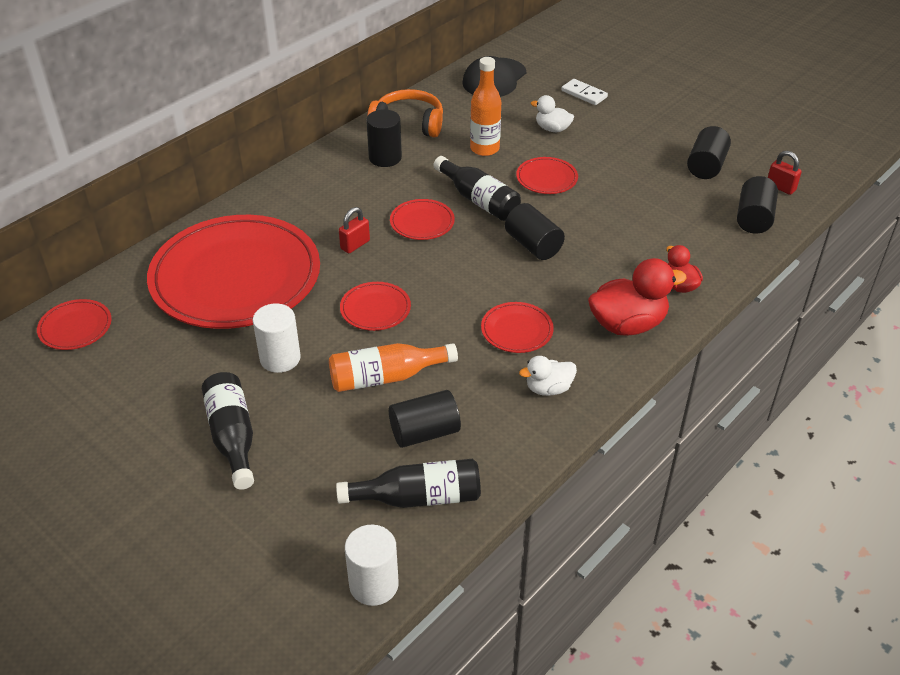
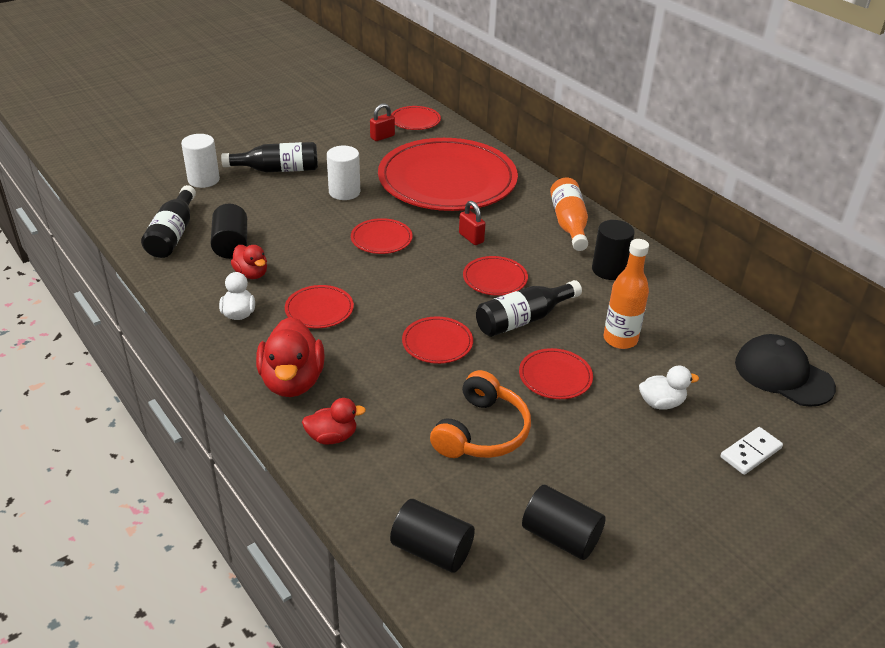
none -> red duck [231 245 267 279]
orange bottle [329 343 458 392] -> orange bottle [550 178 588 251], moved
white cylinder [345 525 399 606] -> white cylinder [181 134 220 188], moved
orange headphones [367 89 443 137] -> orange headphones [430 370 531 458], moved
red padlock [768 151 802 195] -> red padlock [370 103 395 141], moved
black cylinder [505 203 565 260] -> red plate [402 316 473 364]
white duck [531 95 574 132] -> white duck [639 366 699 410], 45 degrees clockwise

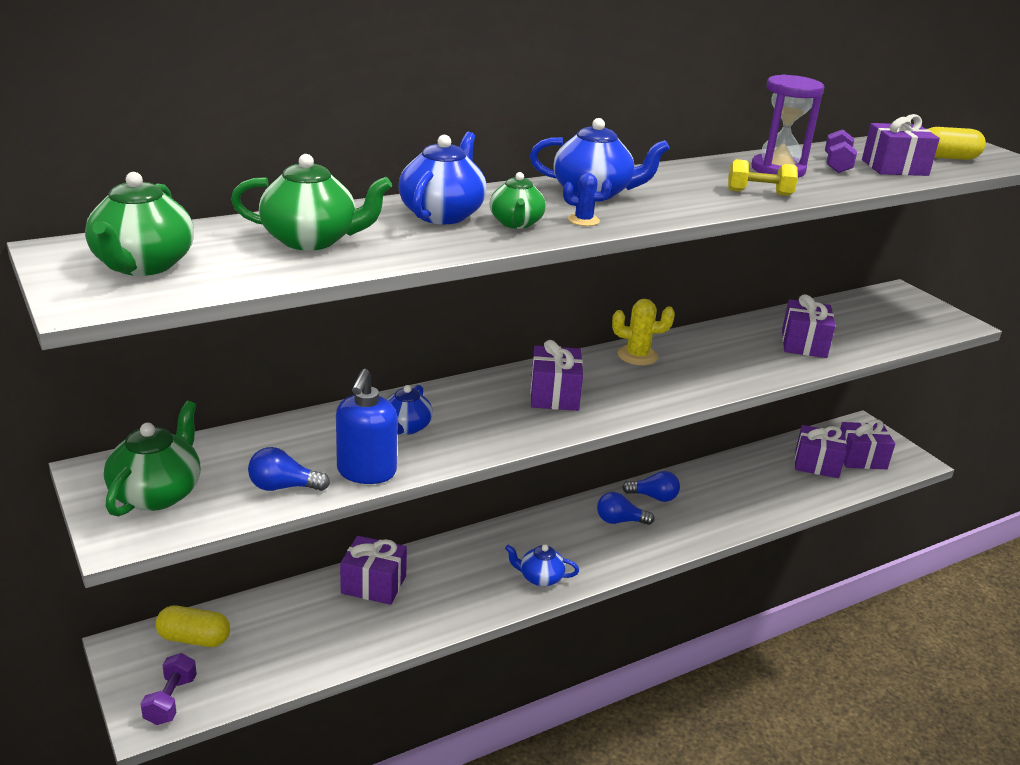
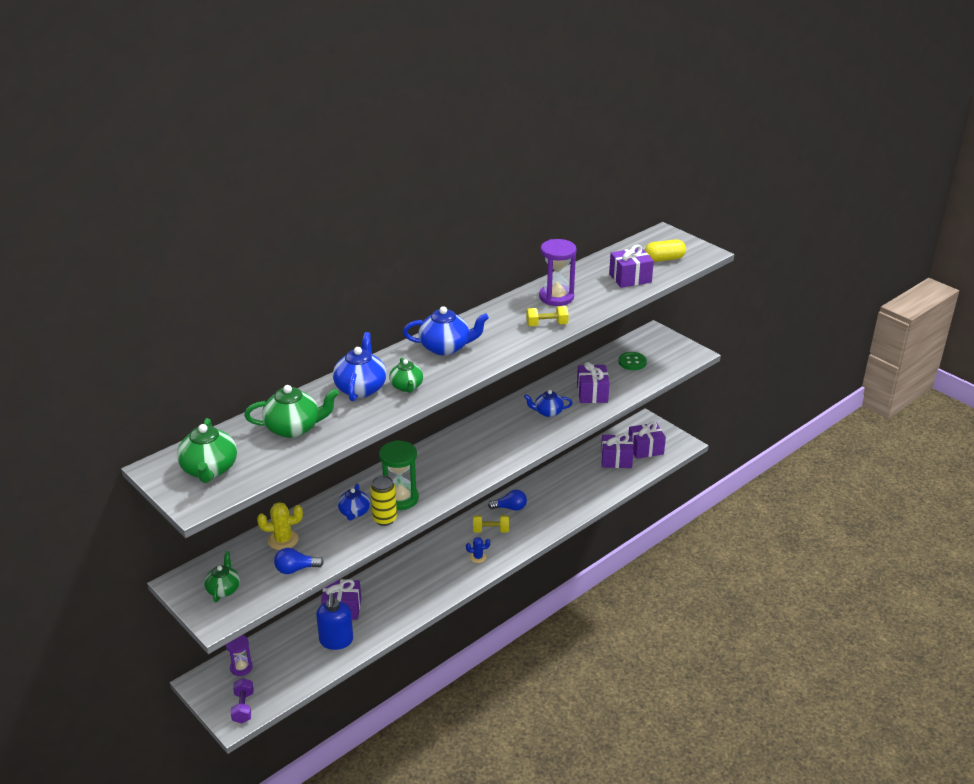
purple gift [530 340 583 411] -> none
purple dumbbell [825 129 857 173] -> none
none -> yellow can [370 476 397 526]
none -> green hourglass [379 440 419 510]
none -> green button [618 352 647 370]
blue soap dispenser [336 369 398 484] -> blue soap dispenser [316 593 353 650], moved
blue teapot [505 544 579 587] -> blue teapot [524 390 573 417], moved
blue cactus [563 173 612 226] -> blue cactus [466 537 490 563], moved
yellow cactus [612 299 675 365] -> yellow cactus [257 502 303 550], moved
yellow capsule [156 606 230 647] -> purple hourglass [226 635 253 676]
blue light bulb [597 492 654 525] -> yellow dumbbell [473 515 509 533]
green teapot [104 401 200 517] -> green teapot [204 551 240 602], x0.64

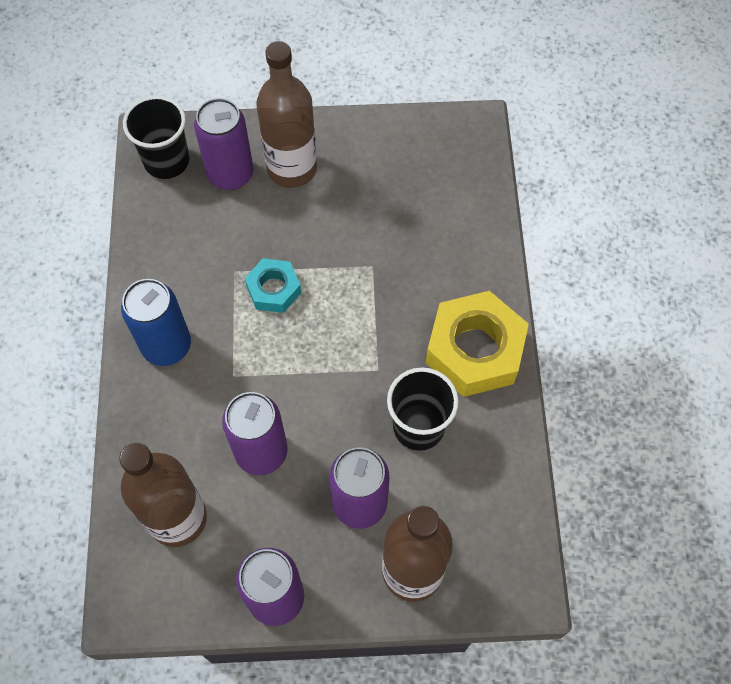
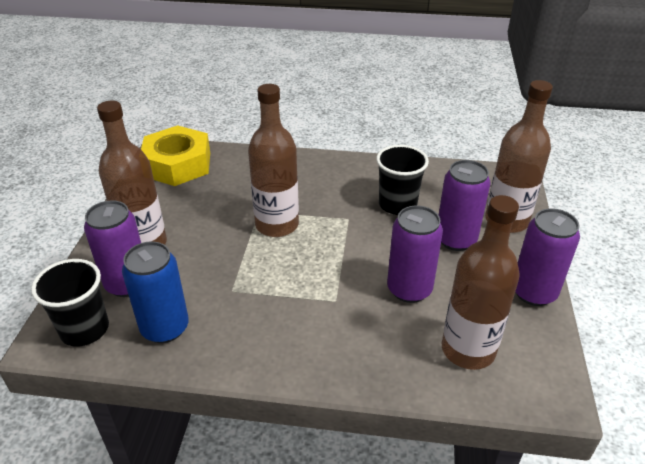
turquoise nut [245 259 301 313] -> none
none -> brown bottle [248 84 299 237]
blue can [121 279 191 366] -> blue can [122 241 189 343], moved
yellow nut [426 291 529 397] -> yellow nut [141 125 210 186], moved

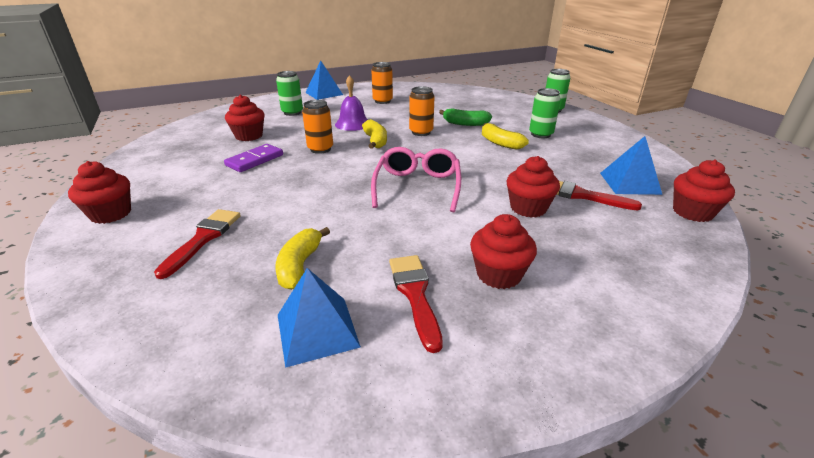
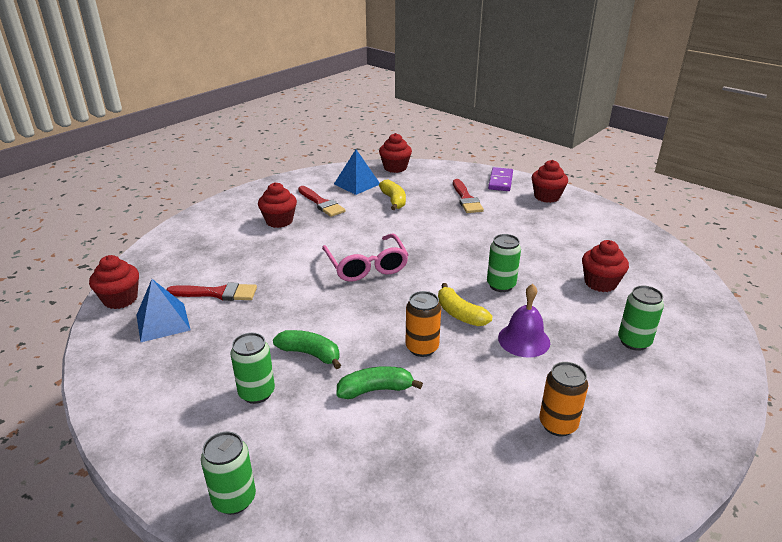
blue pyramid [305 61 343 100] -> none
purple domino [224 144 283 172] -> purple domino [488 167 513 191], moved
red cupcake [506 156 560 218] -> red cupcake [379 133 412 173], moved
orange can [302 100 333 154] -> green can [487 234 521 292]
yellow banana [482 123 529 150] -> green banana [273 330 341 369]

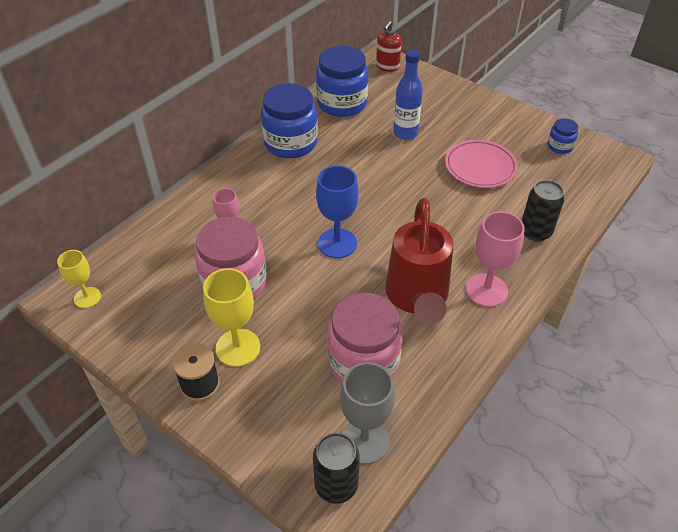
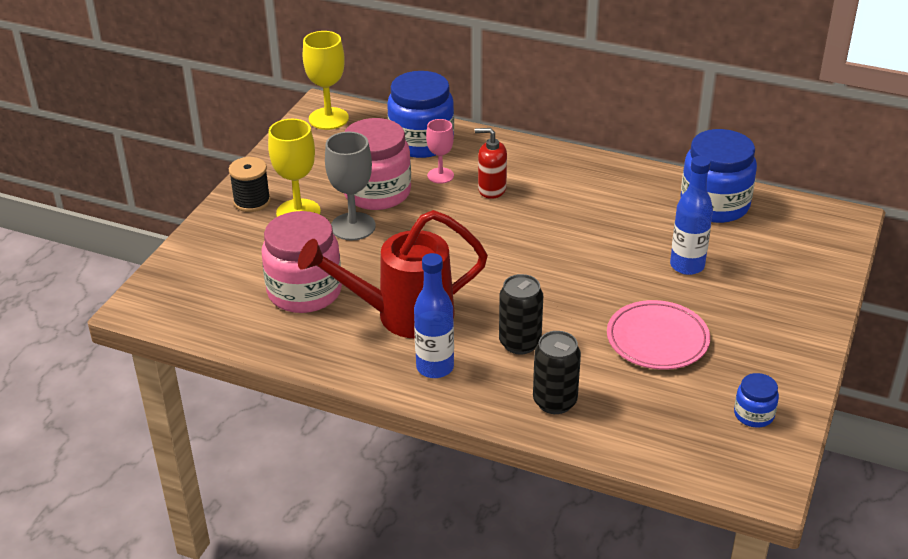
blue goblet [316 165 359 258] -> none
blue jar [261 83 318 158] -> blue jar [387 71 454 158], moved
black can [313 433 360 504] -> black can [499 274 543 355], moved
grey goblet [340 362 395 464] -> grey goblet [325 132 376 240], moved
red soap dispenser [376 21 402 72] -> red soap dispenser [475 128 507 199], moved
pink goblet [466 211 525 307] -> blue bottle [414 253 454 378]
yellow goblet [57 250 101 308] -> yellow goblet [303 31 349 130], x1.59

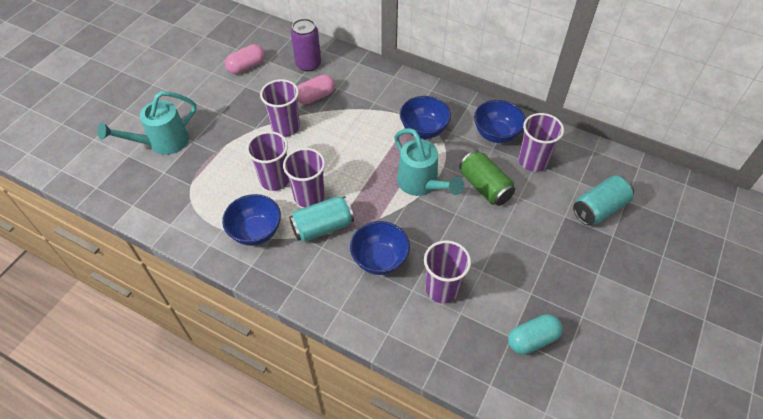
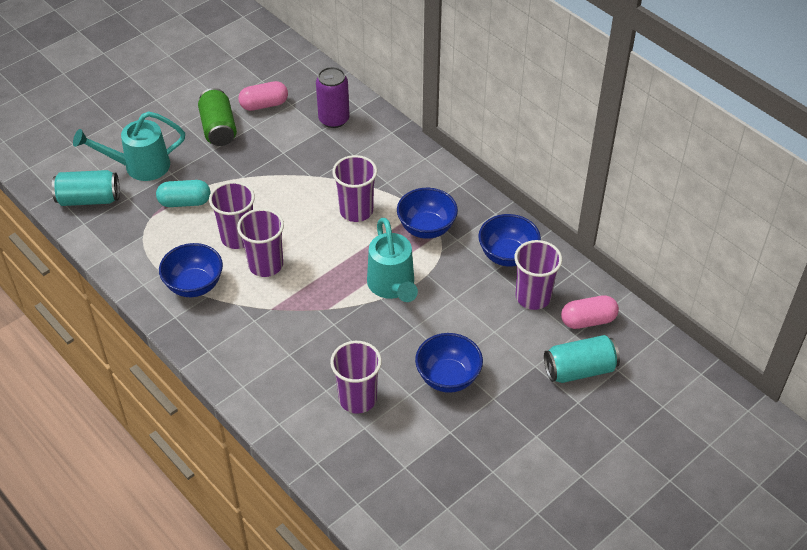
purple cup [260 79 300 137] -> purple cup [332 155 377 222], moved
turquoise can [289 196 354 242] -> turquoise can [52 170 120 206], moved
pink capsule [297 74 335 105] -> pink capsule [561 295 619 329], moved
blue bowl [350 221 410 275] -> blue bowl [415 333 483 393], moved
green can [459 150 515 206] -> green can [198 88 237 146], moved
turquoise capsule [508 314 563 355] -> turquoise capsule [156 180 211 207], moved

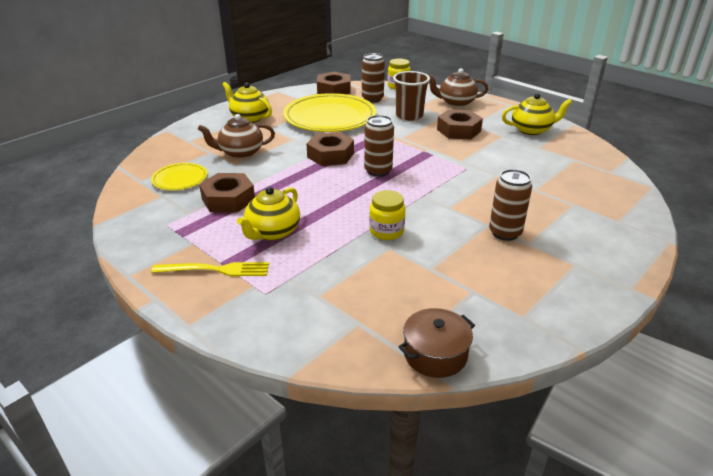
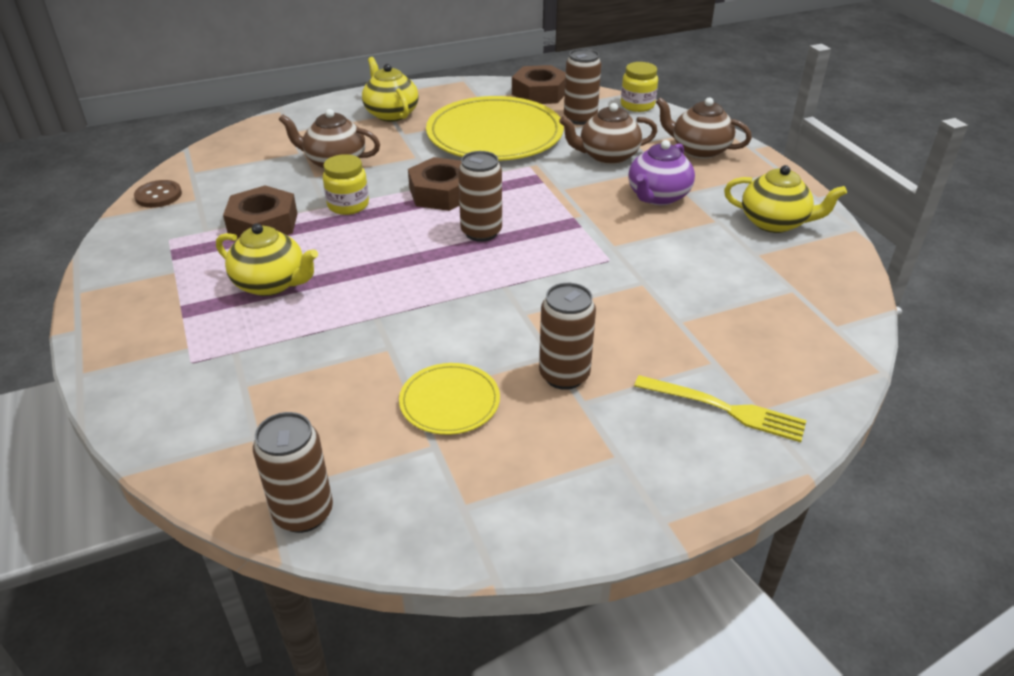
none -> brown button [134 180 182 208]
yellow plate [151 163 207 190] -> yellow plate [399 363 500 435], moved
yellow fork [151 262 269 276] -> yellow fork [634 375 807 442], moved
yellow jar [369 190 406 240] -> yellow jar [323 154 369 215], moved
brown cup [393 71 430 121] -> brown teapot [559 103 657 165]
brown pot [399 308 475 378] -> brown can [253 412 333 533]
brown nut [437 109 483 139] -> purple teapot [628 140 695 205]
yellow teapot [237 187 300 241] -> yellow teapot [216 223 318 296], 120 degrees counterclockwise

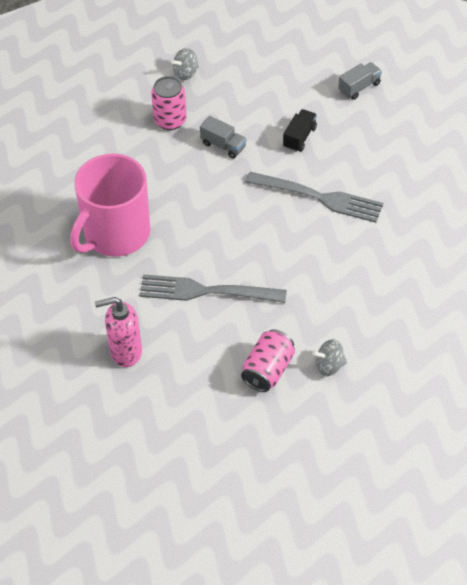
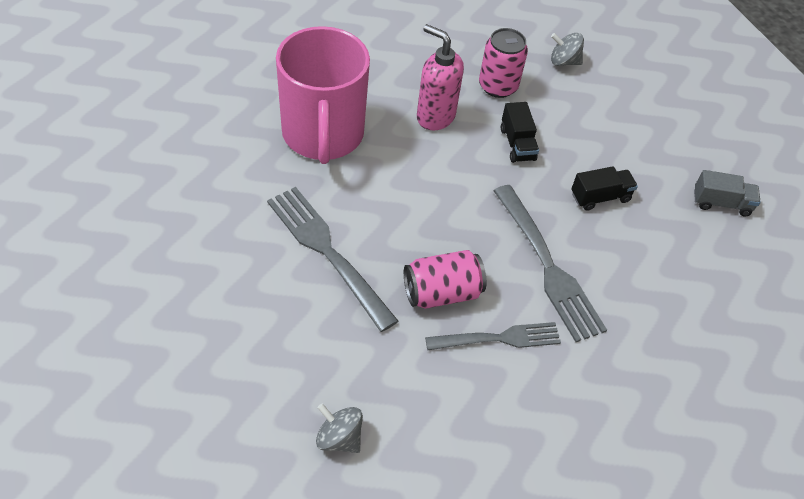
none -> grey fork [425 322 561 350]
pink soap dispenser [95 297 142 367] -> pink soap dispenser [417 24 464 130], moved
pink can [241 329 295 392] -> pink can [404 250 486 309], moved
grey truck [200 116 247 159] -> black truck [501 102 539 163]
pink mug [70 154 150 257] -> pink mug [276 26 370 164], 90 degrees counterclockwise

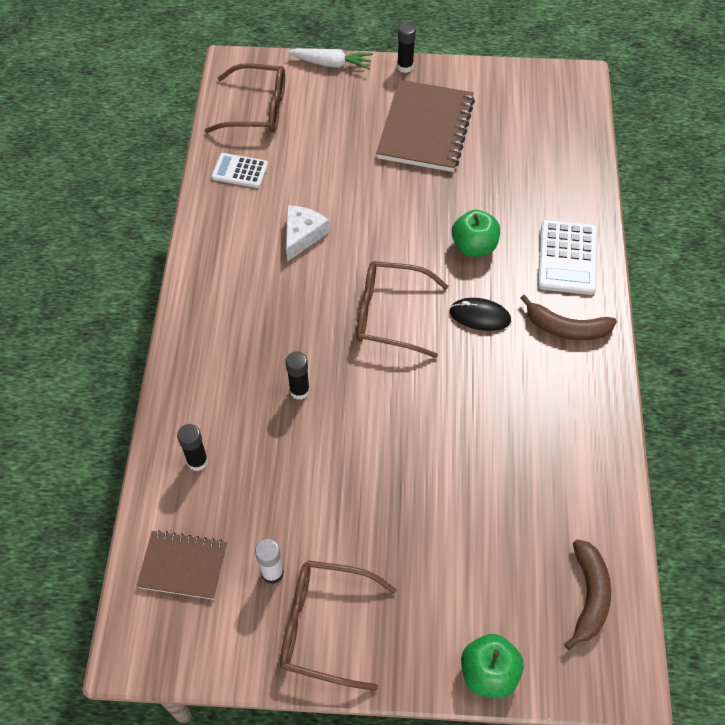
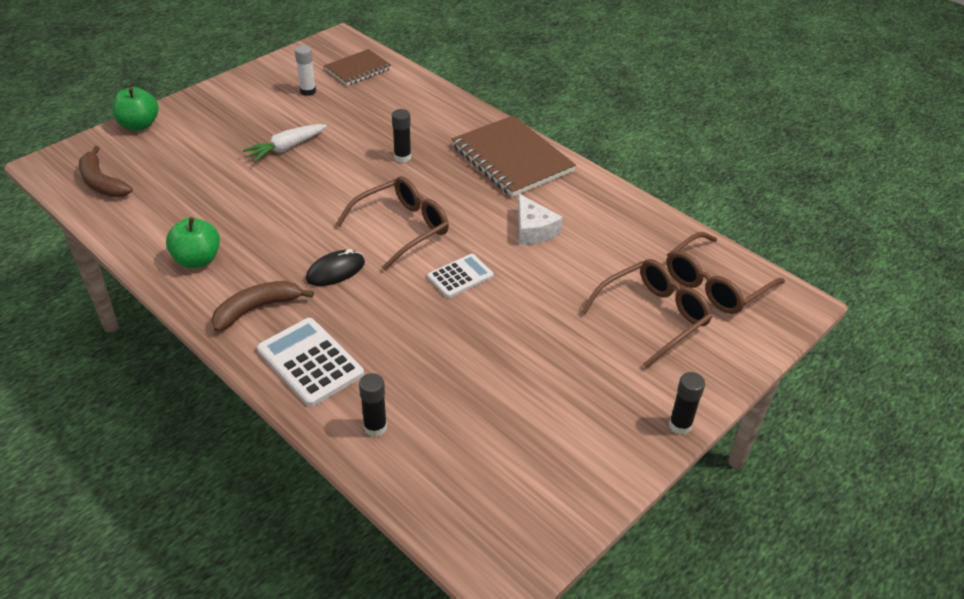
black glue stick [177 424 208 471] -> black glue stick [359 373 387 437], moved
white calculator [211 153 268 188] -> white calculator [428 254 494 298], moved
brown glasses [280 560 397 691] -> brown glasses [581 259 712 368], moved
white carrot [288 48 373 70] -> white carrot [243 124 327 162], moved
brown notebook [376 80 475 172] -> brown notebook [452 115 576 197], moved
green apple [452 210 500 257] -> green apple [166 217 220 268], moved

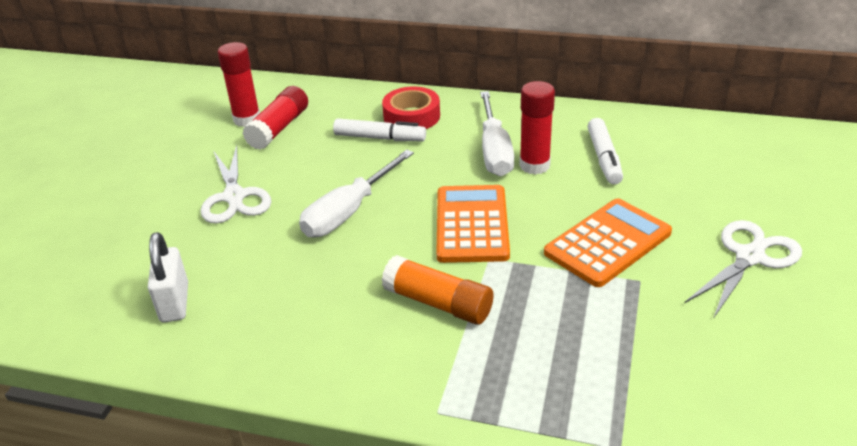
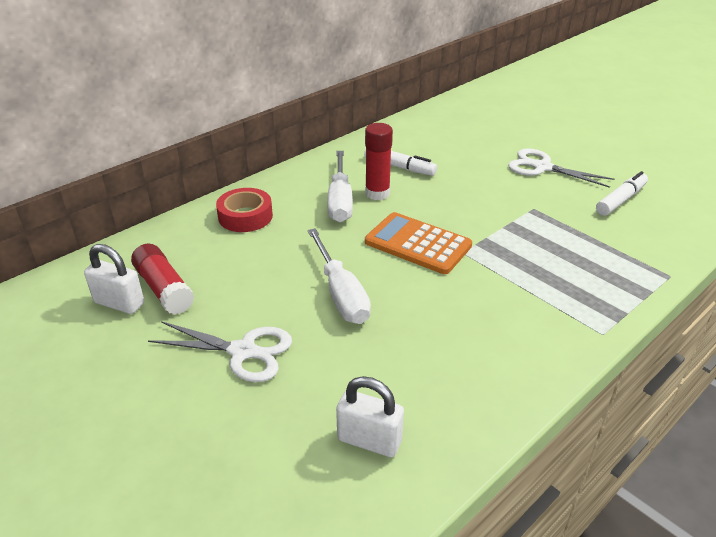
orange glue stick [382 255 494 325] -> none
orange calculator [544 198 672 287] -> none
white marker [333 118 426 141] -> white marker [596 171 648 216], moved
red glue stick [218 42 260 127] -> white padlock [84 244 144 314]
white screwdriver [480 91 514 176] -> white screwdriver [327 151 353 222], 60 degrees clockwise
white scissors [685 220 802 319] -> white scissors [508 148 615 188], 45 degrees counterclockwise

